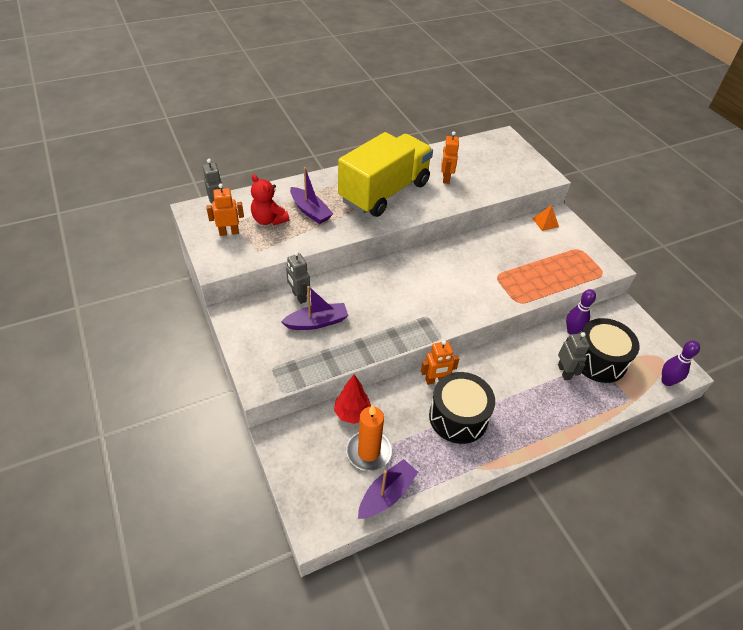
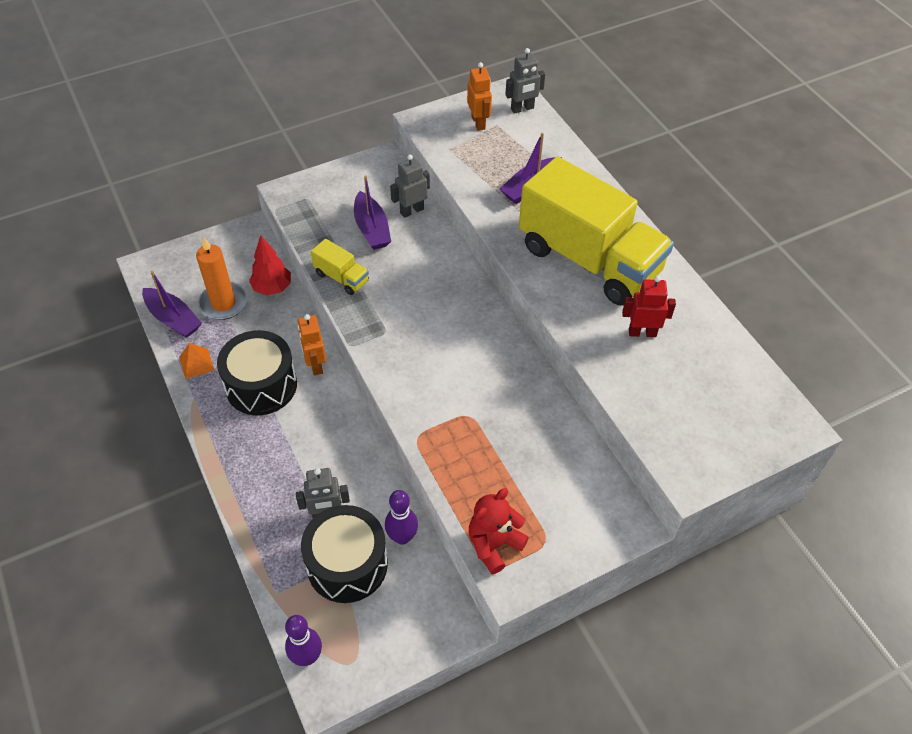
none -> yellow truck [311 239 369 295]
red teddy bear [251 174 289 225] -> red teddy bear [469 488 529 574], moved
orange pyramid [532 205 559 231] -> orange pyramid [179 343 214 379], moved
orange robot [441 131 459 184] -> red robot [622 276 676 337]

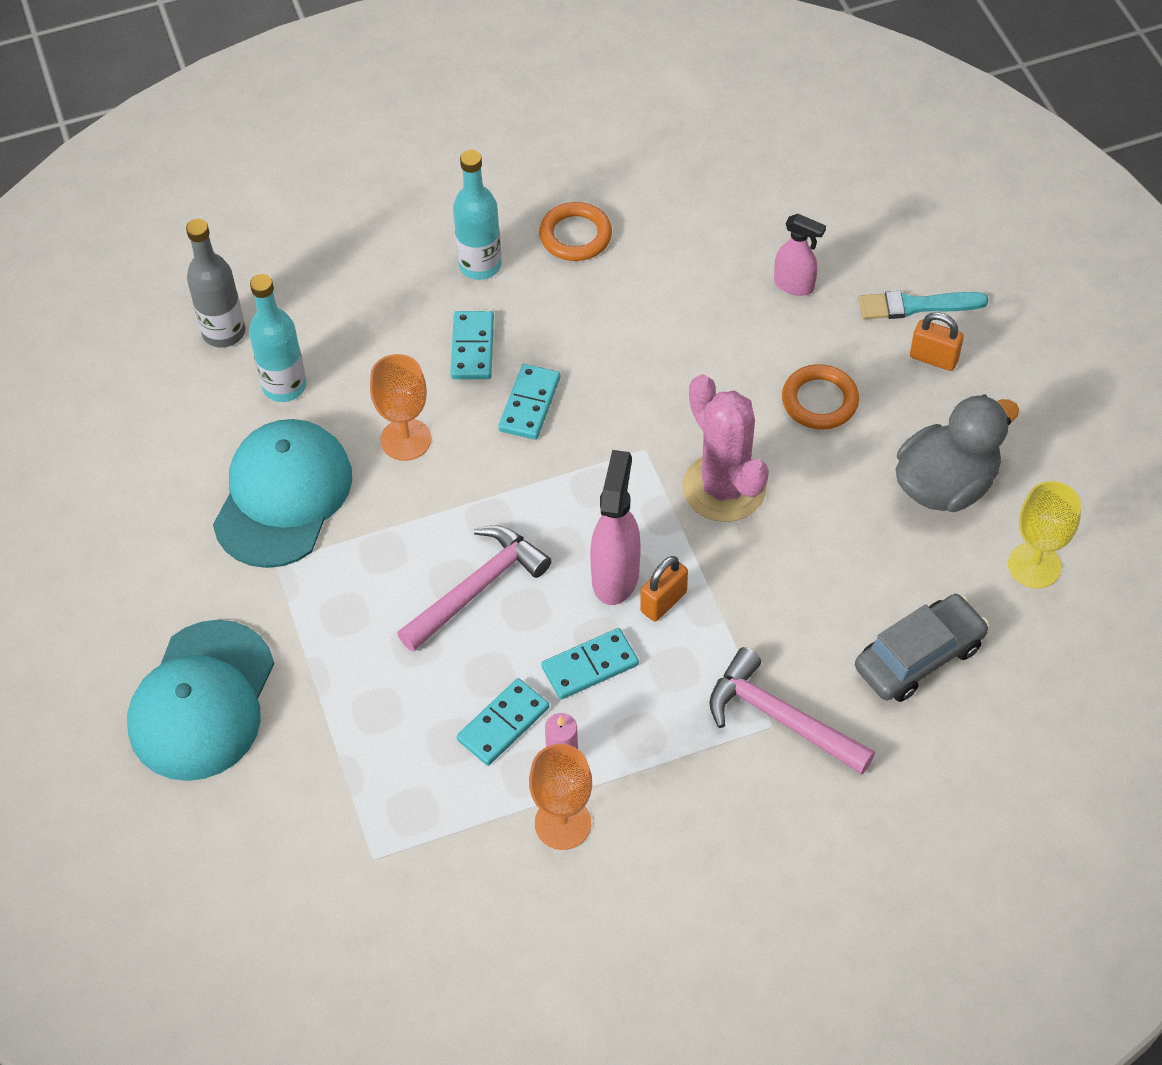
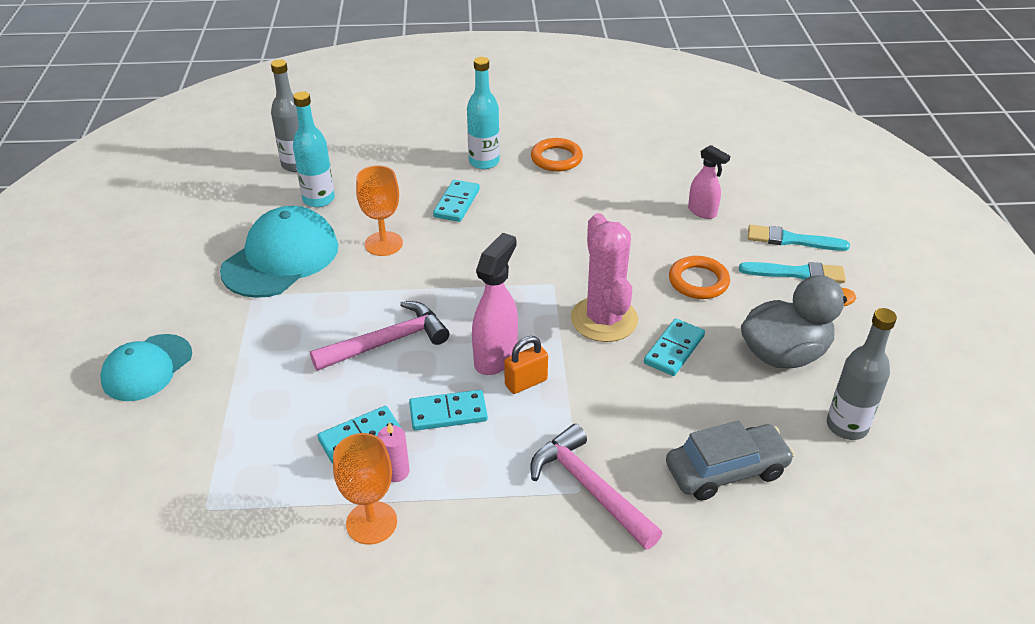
turquoise domino [498 364 561 440] -> turquoise domino [644 318 705 376], moved
orange padlock [910 312 964 371] -> turquoise brush [739 262 846 283]
yellow goblet [1008 481 1081 589] -> grey bottle [827 308 897 440]
turquoise cap [127 620 274 781] -> turquoise cap [100 334 192 401], x0.66

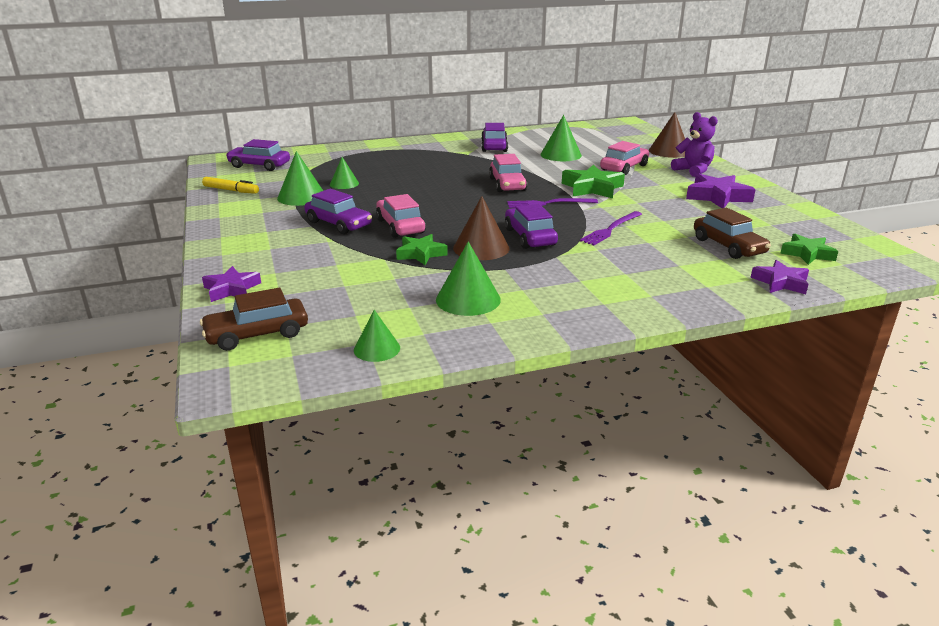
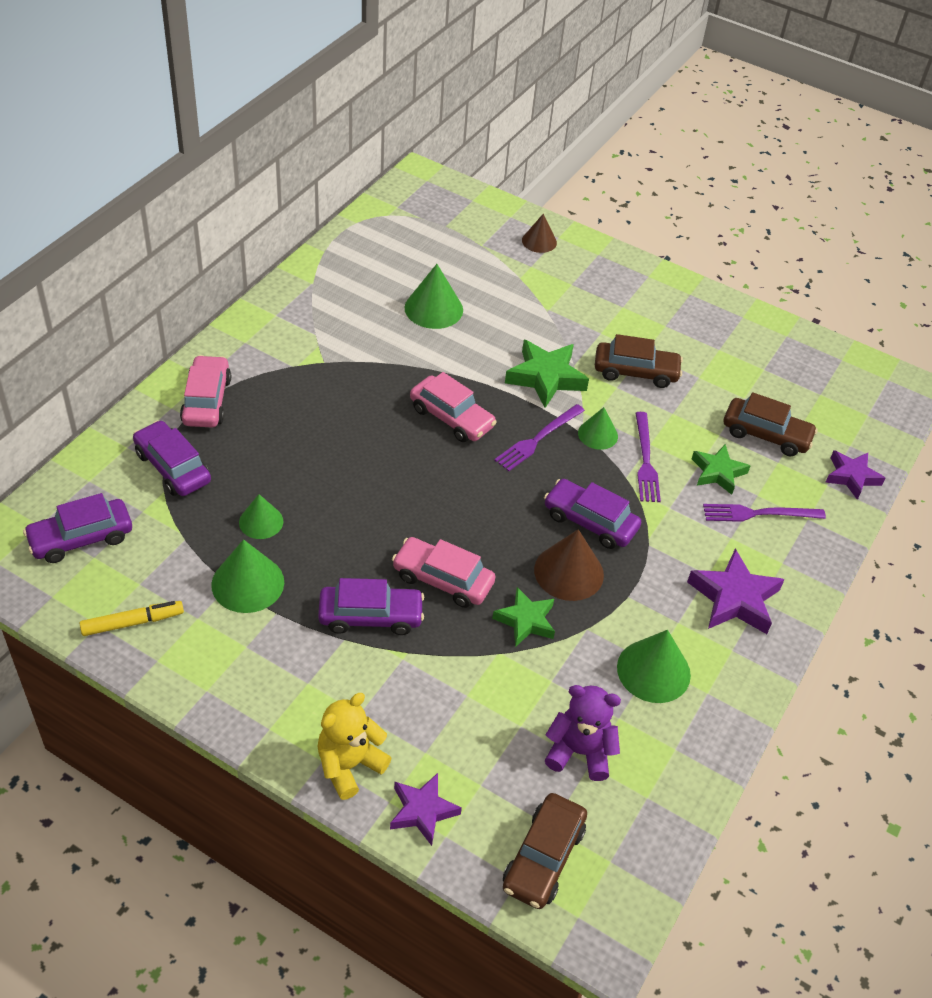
none -> yellow teddy bear [317 693 391 800]
none -> brown car [595 334 683 388]
none -> purple fork [703 504 826 522]
green cone [354 310 400 362] -> green cone [578 407 618 450], moved
purple car [481 123 508 152] -> purple car [133 420 211 496], moved
pink car [600 141 649 175] -> pink car [180 355 231 428], moved
purple teddy bear [671 112 718 177] -> purple teddy bear [545 685 621 781], moved
purple star [686 174 756 208] -> purple star [687 548 785 634], moved
green star [780 234 839 265] -> green star [692 444 750 495], moved
brown cone [649 112 686 158] -> brown cone [522 214 557 253], x0.63

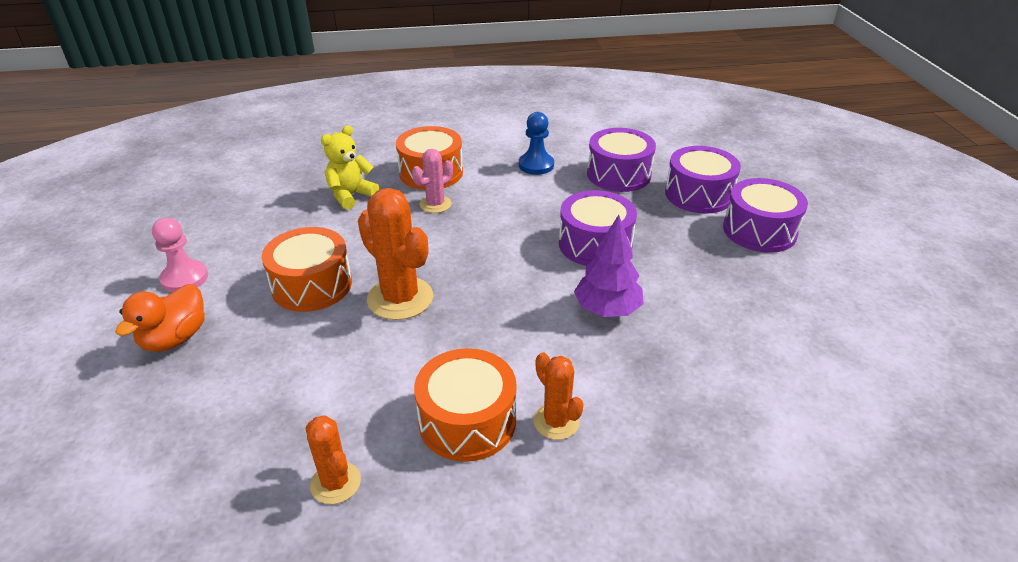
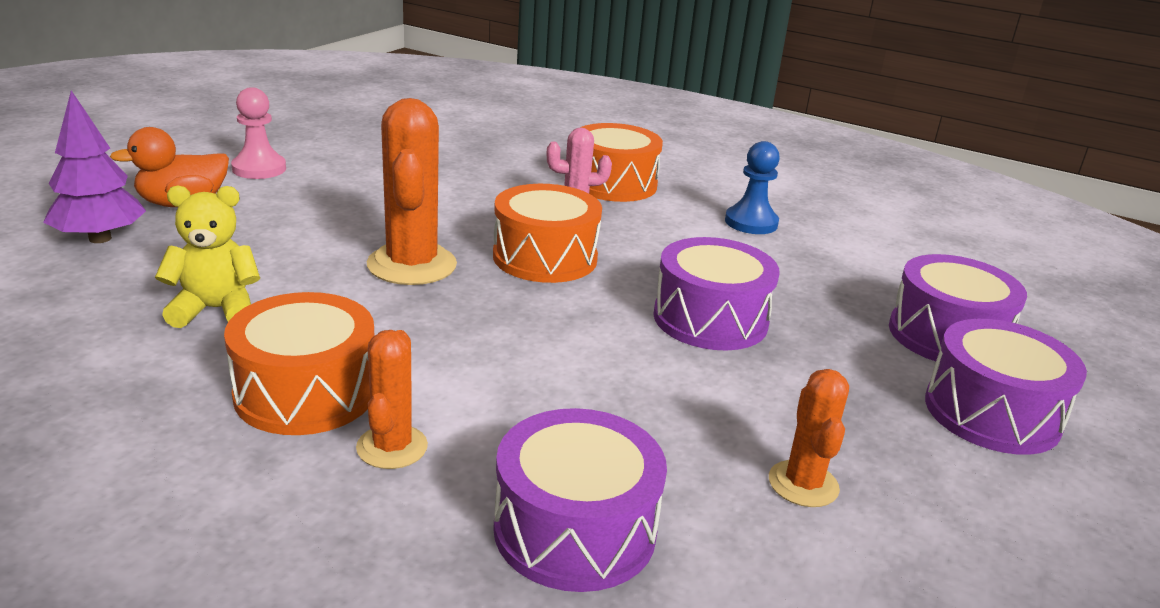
orange drum [262 227 352 312] -> orange drum [493 184 602 283], moved
orange cactus [305 415 361 504] -> orange cactus [769 369 849 507], moved
yellow teddy bear [321 125 379 210] -> yellow teddy bear [155 186 260 328], moved
purple tree [574 215 644 317] -> purple tree [43 90 146 243], moved
purple drum [587 128 656 192] -> purple drum [493 408 667 592], moved

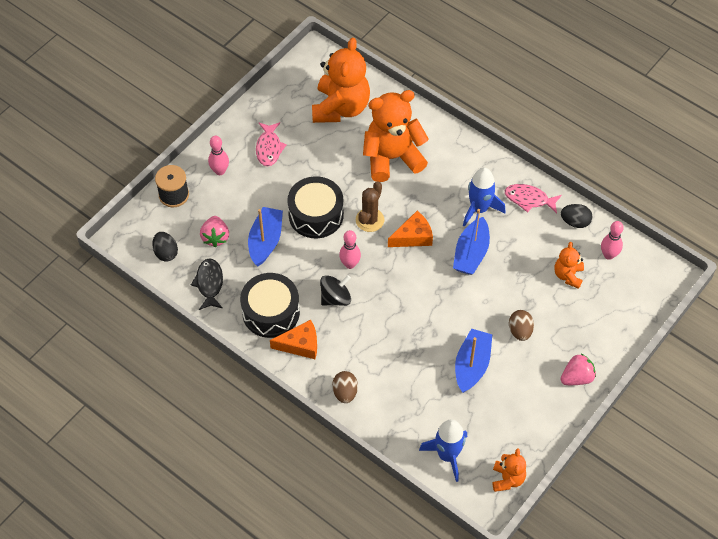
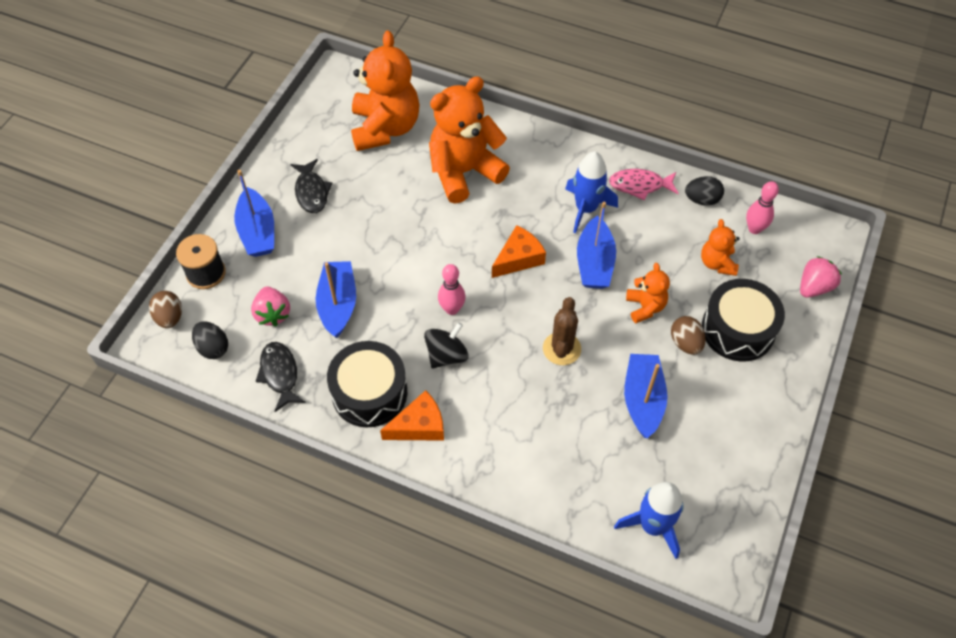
black drum [287 176 344 238] -> black drum [702 279 785 362], moved
brown egg [332 371 358 403] -> brown egg [149 291 182 328], moved
brown cactus [356 181 384 232] -> brown cactus [543 297 581 365], moved
orange teddy bear [492 448 526 492] -> orange teddy bear [626 263 670 323], moved
pink strawberry [560 354 596 385] -> pink strawberry [800 256 842 298], moved
pink bowling pin [208 136 229 175] -> blue boat [234 170 274 257]
pink fish [256 122 287 166] -> black fish [290 159 332 213]

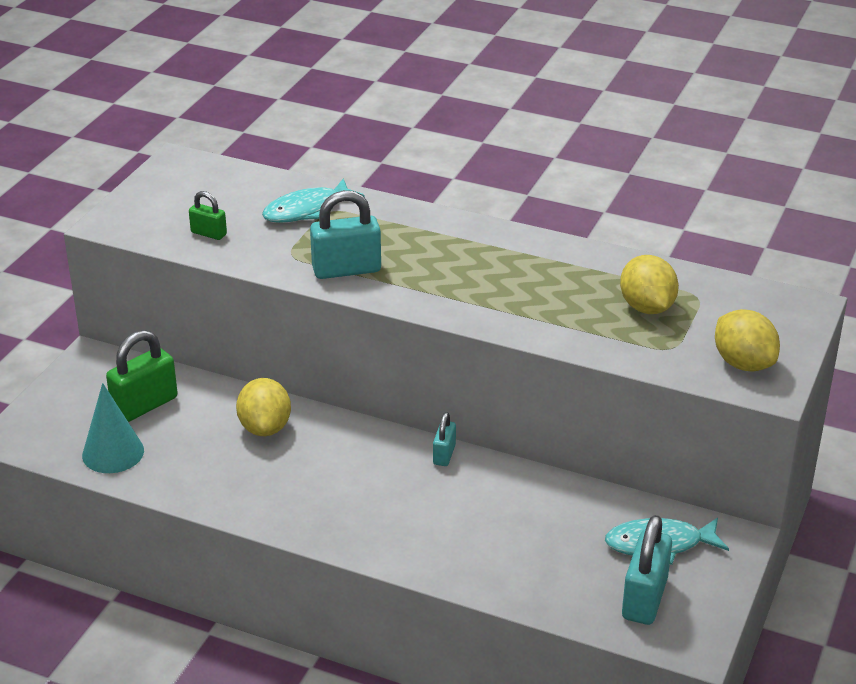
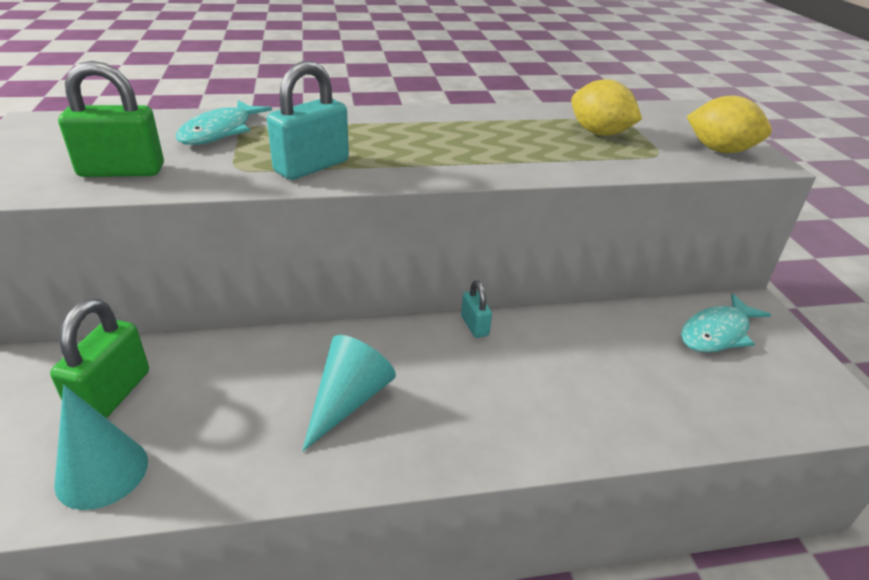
yellow lemon [236 378 291 436] -> none
turquoise padlock [622 515 672 625] -> none
none -> turquoise cone [302 335 396 452]
green padlock [189 191 227 240] -> green padlock [58 61 164 177], x1.82

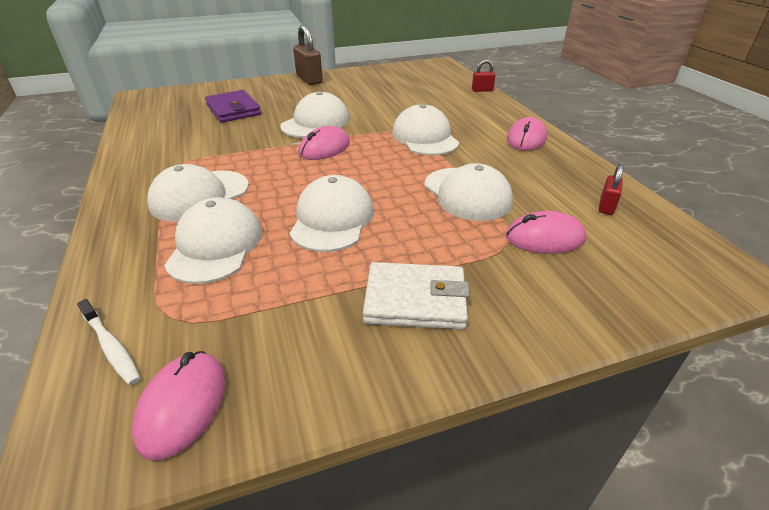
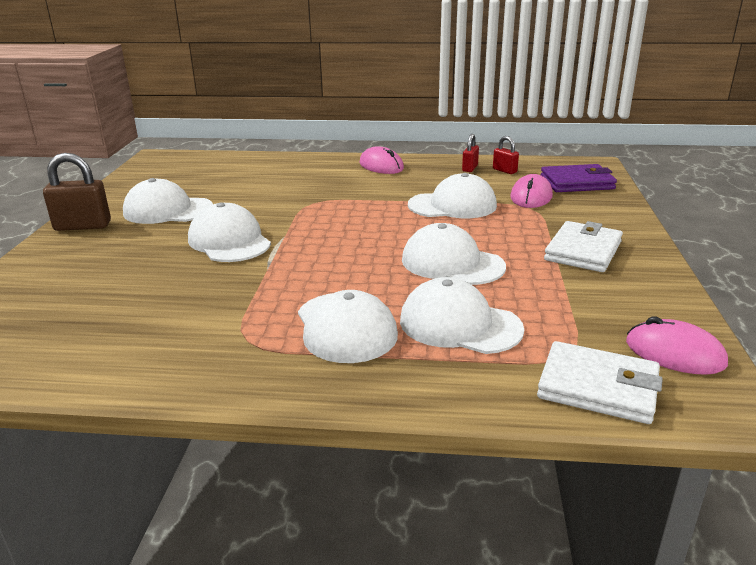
pink mouse [299 126 350 160] -> none
purple wallet [205 90 261 123] -> purple wallet [541 164 617 192], moved
white cap [392 104 459 156] -> white cap [123 178 213 224], moved
red padlock [472 59 496 92] -> red padlock [462 134 479 172], moved
white toothbrush [77 299 141 386] -> white wallet [537 341 663 424]

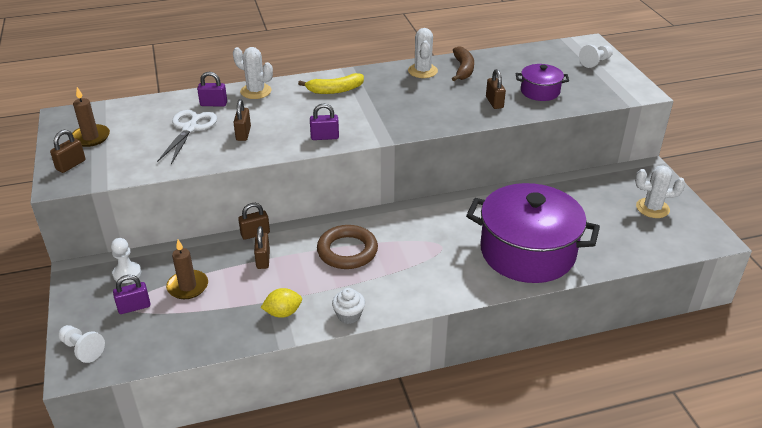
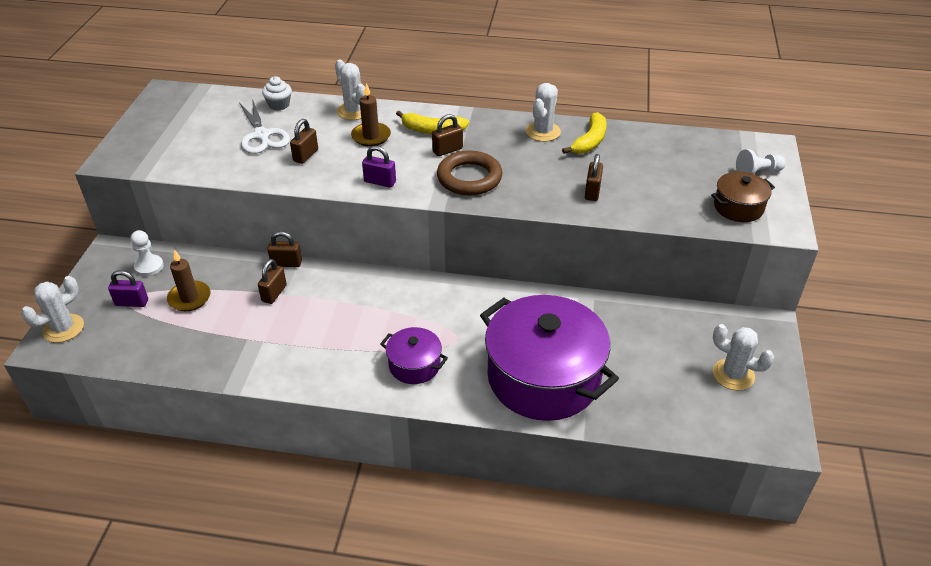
purple padlock [197 72 227 107] -> none
yellow lemon [261 288 302 318] -> none
none -> brown pot [711 172 775 222]
brown padlock [50 130 86 173] -> brown padlock [432 114 463 156], moved
brown candle [72 87 110 147] -> brown candle [351 83 391 147], moved
brown ring [317 225 378 269] -> brown ring [437 150 502 195], moved
white cupcake [332 288 365 324] -> white cupcake [262 76 292 111], moved
purple pot [516 64 569 101] -> purple pot [380 327 448 384], moved
white pawn [58 325 105 363] -> white cactus [21 276 84 343]
brown banana [452 46 474 81] -> yellow banana [562 112 606 154]
white scissors [157 110 217 164] -> white scissors [239 99 290 154], 120 degrees clockwise

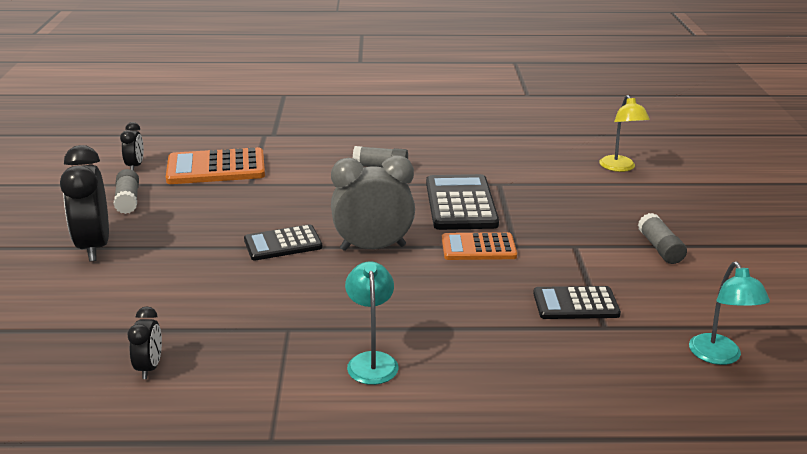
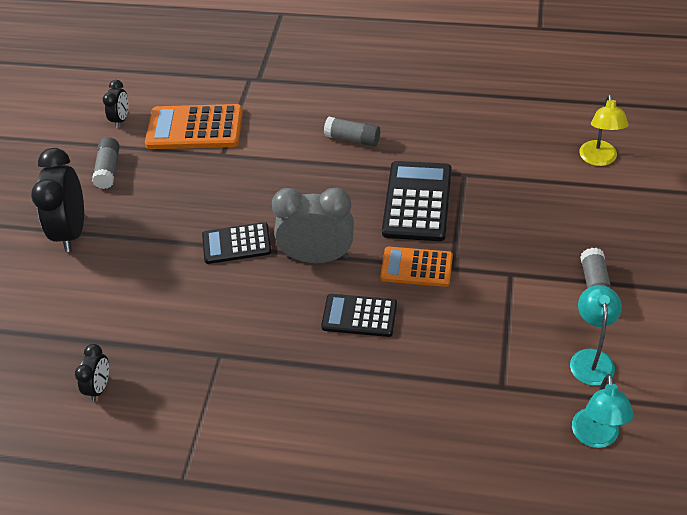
turquoise lamp [345 261 399 385] -> turquoise lamp [570 285 622 386], moved
black calculator [533 286 621 319] -> black calculator [321 294 397 337], moved

